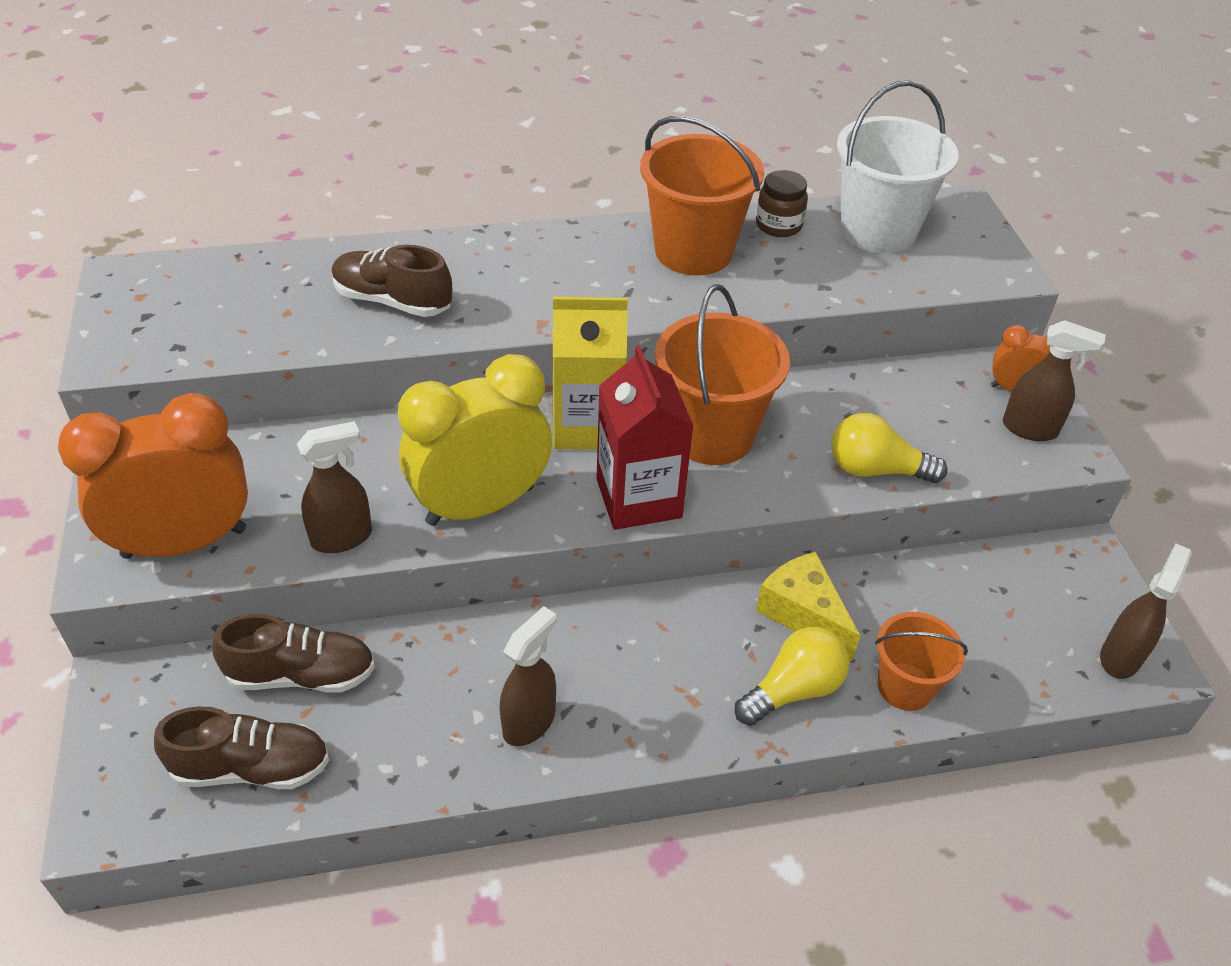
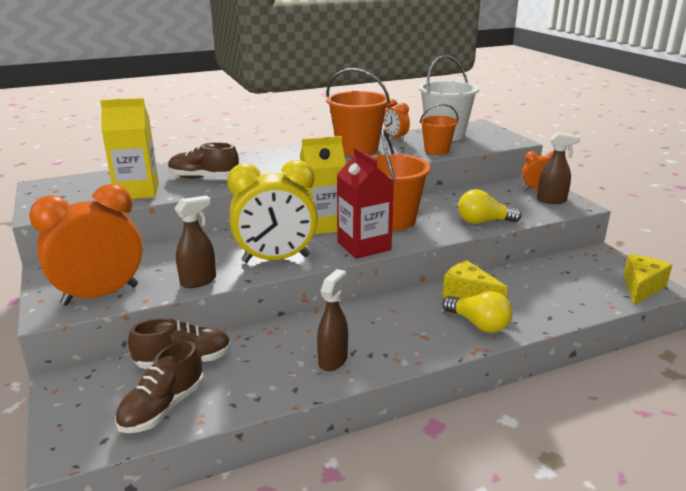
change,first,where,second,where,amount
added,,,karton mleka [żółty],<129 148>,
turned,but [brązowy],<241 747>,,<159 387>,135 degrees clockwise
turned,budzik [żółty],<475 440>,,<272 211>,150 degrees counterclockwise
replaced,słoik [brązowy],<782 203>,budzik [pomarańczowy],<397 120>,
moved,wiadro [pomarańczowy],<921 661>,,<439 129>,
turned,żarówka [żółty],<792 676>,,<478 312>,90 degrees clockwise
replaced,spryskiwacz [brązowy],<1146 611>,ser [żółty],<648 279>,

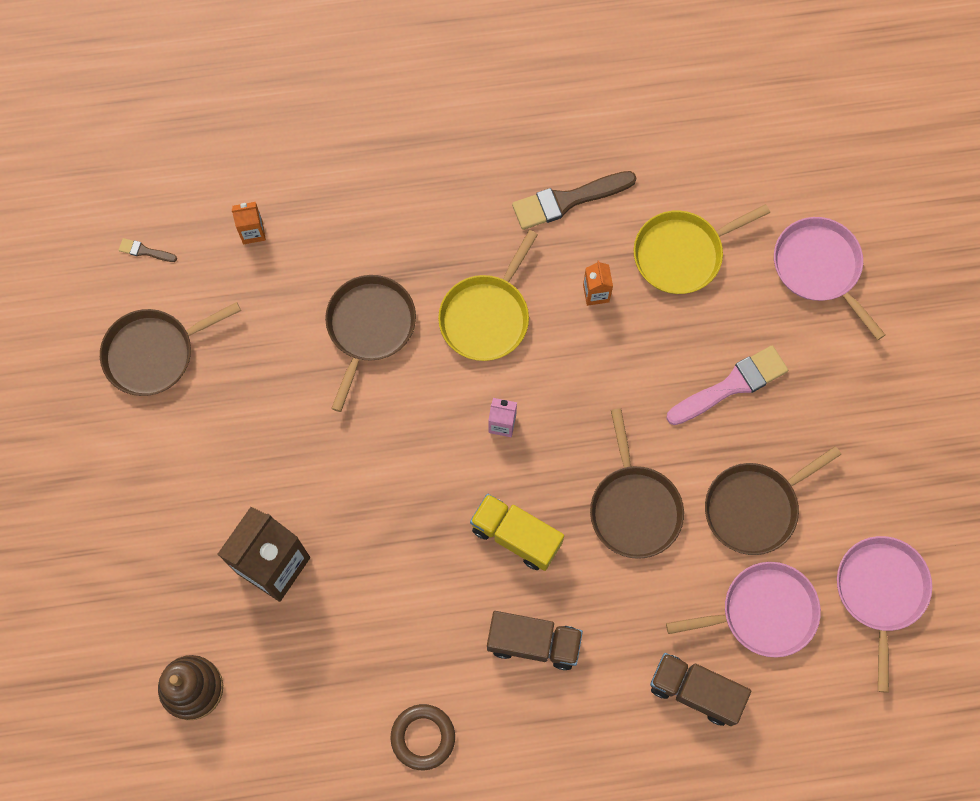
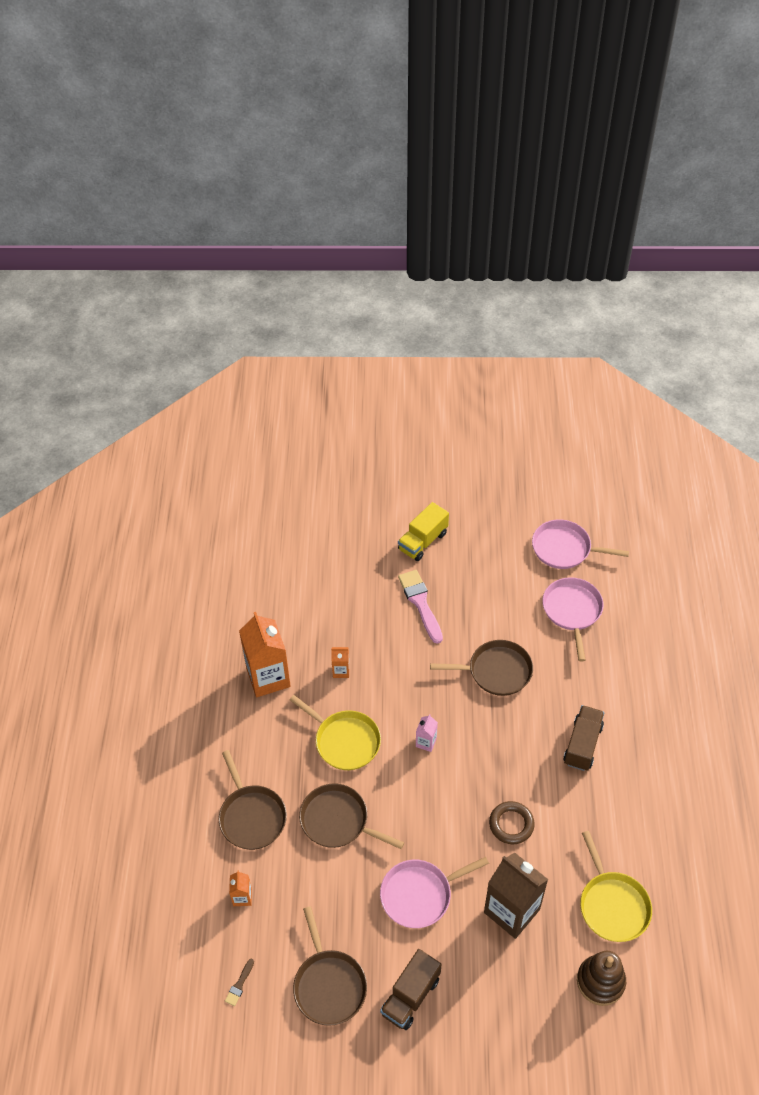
change,first,where,second,where,amount
moved,patelnia [brązowy],<773 500>,,<253 800>,
replaced,pędzel [brązowy],<574 200>,karton mleka [pomarańczowy],<265 654>,
moved,patelnia [różowy],<830 278>,,<434 892>,
moved,ciężarówka [brązowy],<700 689>,,<411 989>,
moved,ciężarówka [żółty],<517 532>,,<423 531>,
moved,pierścień [brązowy],<423 737>,,<512 822>,
moved,patelnia [żółty],<702 249>,,<616 886>,

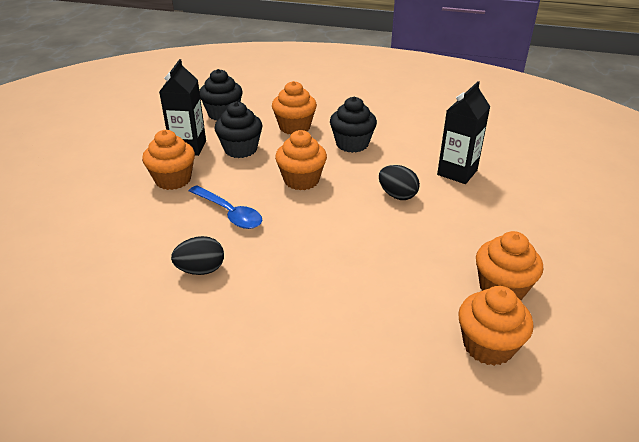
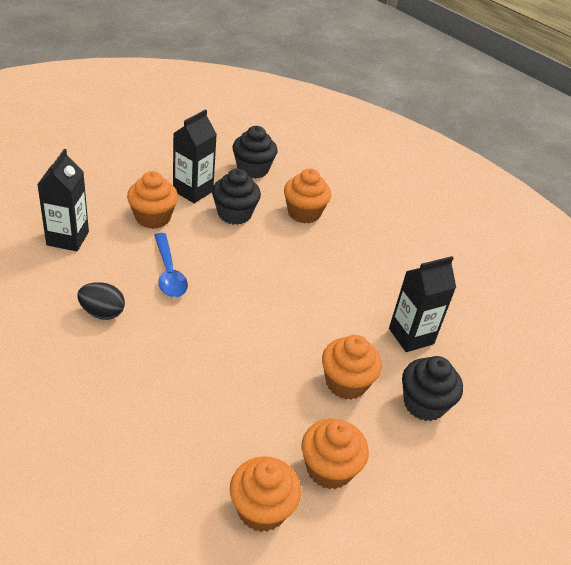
change,first,where,second,where,amount
added,,,karton mleka [czarny],<63 200>,
moved,muffinka [pomarańczowy],<301 160>,,<352 367>,
moved,muffinka [czarny],<353 125>,,<432 388>,
removed,jajko [czarny],<399 182>,,,

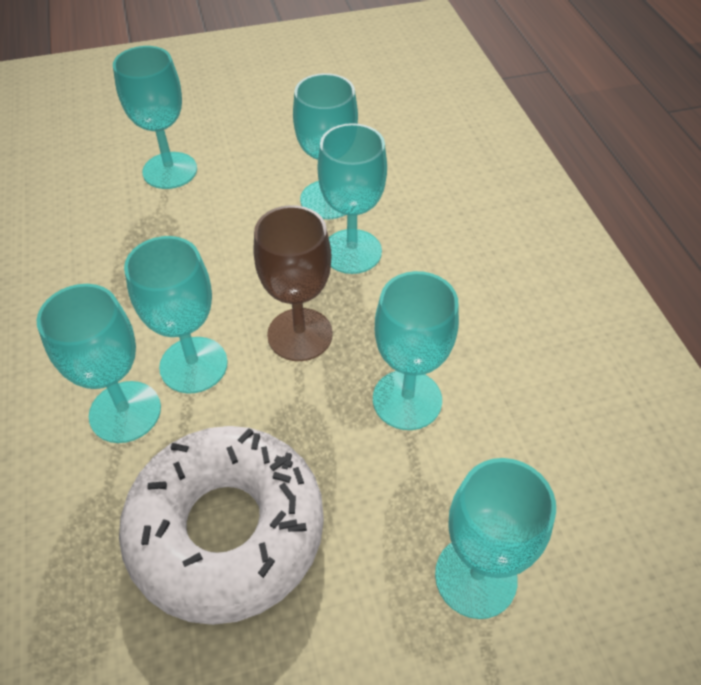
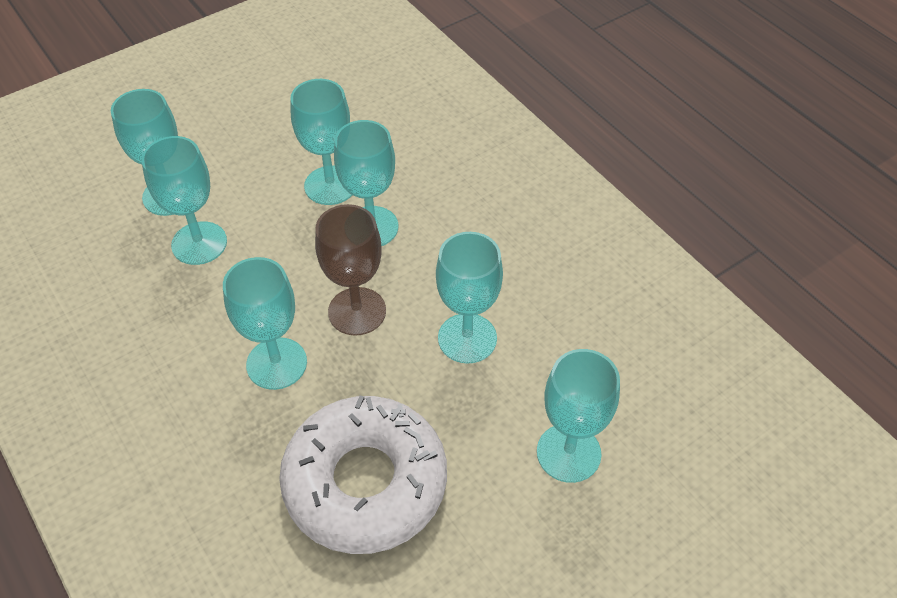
change,first,where,second,where,amount
moved,kielich [turkusowy],<99 363>,,<184 200>,

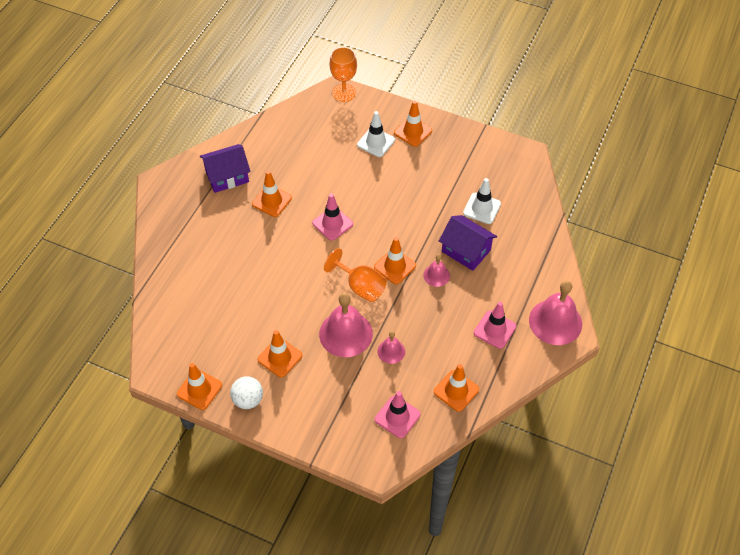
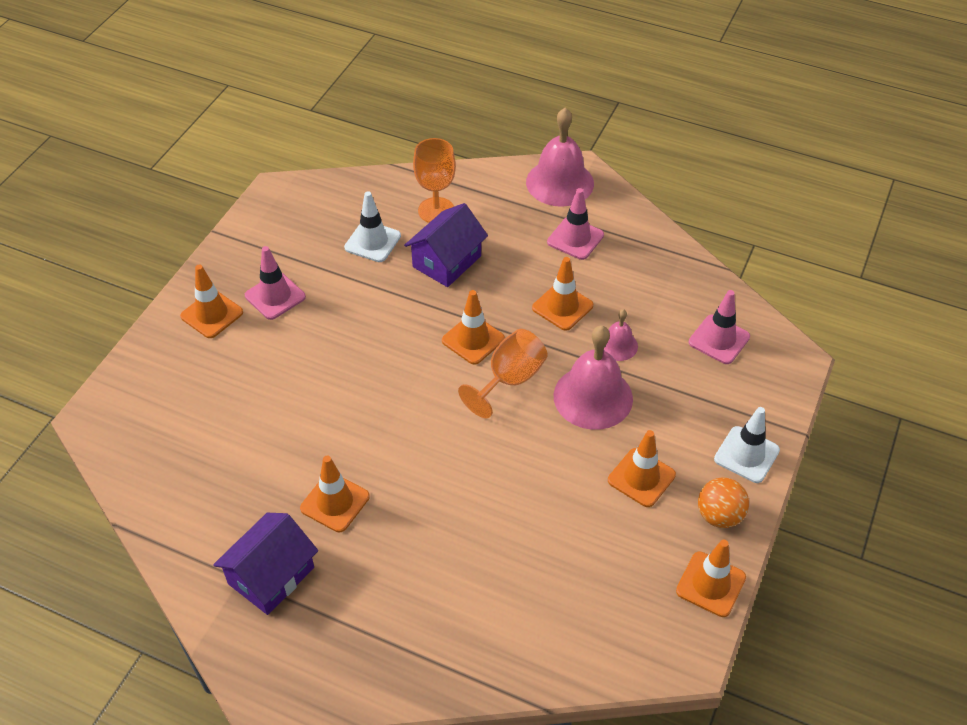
change,first,where,second,where,amount
turned,domek [fioletowy],<225 168>,,<265 564>,60 degrees clockwise
moved,pachołek [różowy],<332 217>,,<275 283>,
moved,kielich [pomarańczowy],<343 74>,,<434 180>,
moved,pachołek [pomarańczowy],<456 388>,,<562 294>,
recoloured,piłka [biały],<246 393>,piłka [pomarańczowy],<723 502>,
moved,pachołek [biały],<376 134>,,<747 445>,
removed,dzwonek [różowy],<436 270>,,,

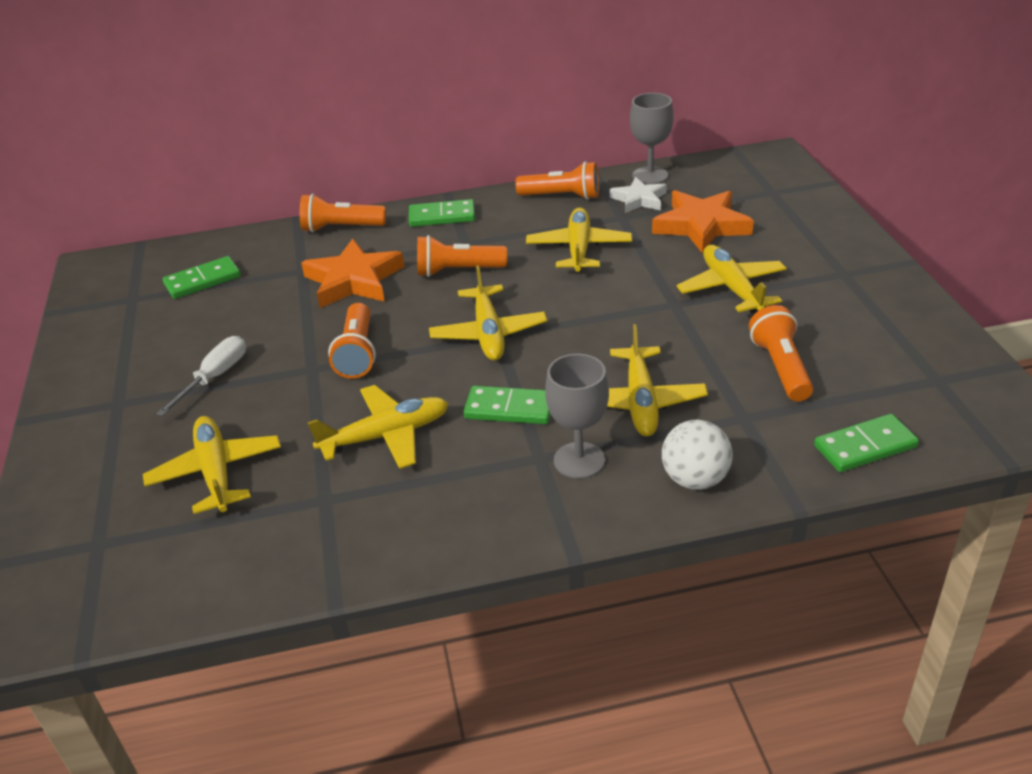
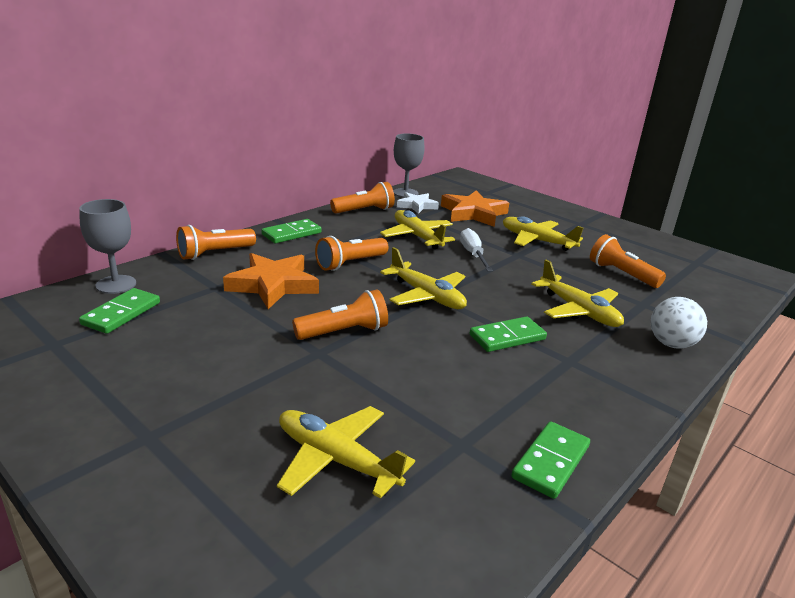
change,first,where,second,where,amount
moved,kielich [szary],<577 416>,,<107 246>,
turned,latarka [pomarańczowy],<352 341>,,<340 314>,75 degrees counterclockwise
moved,śrubokręt [biały],<201 376>,,<476 249>,
moved,kostka domina [zielony],<866 443>,,<550 460>,
removed,samolot [żółty],<378 427>,,,

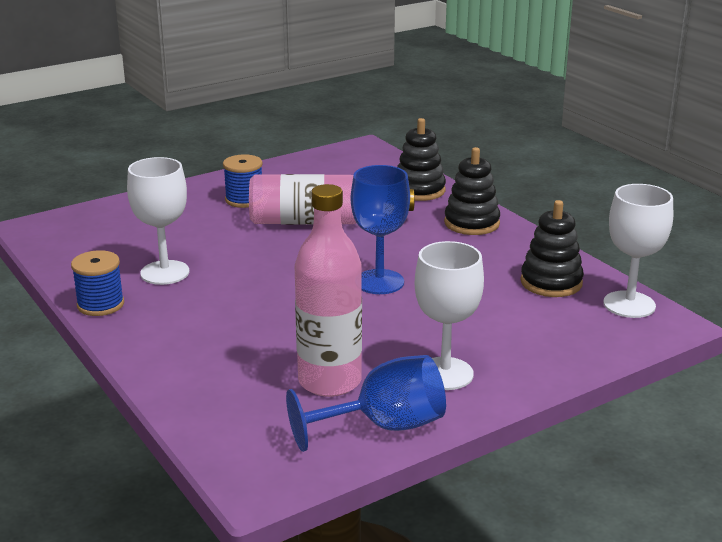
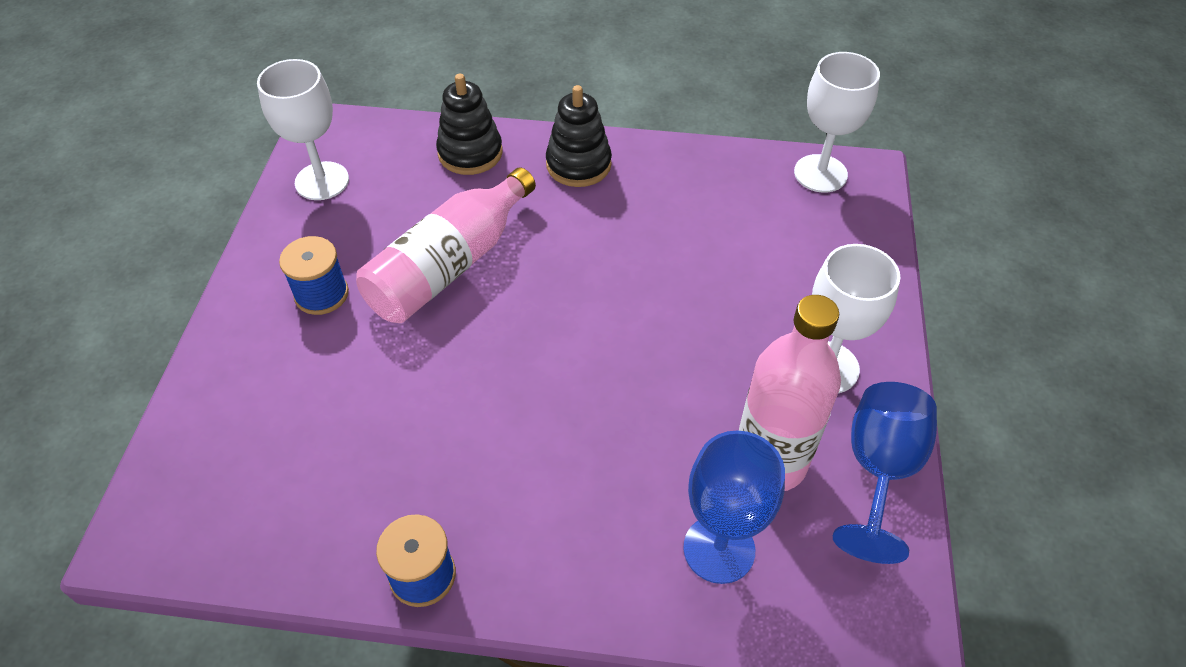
change,first,where,second,where,amount
moved,kielich [biały],<158 221>,,<303 129>,
moved,kielich [niebieski],<380 229>,,<734 507>,
removed,zabawka nakładanka [czarny],<552 248>,,,

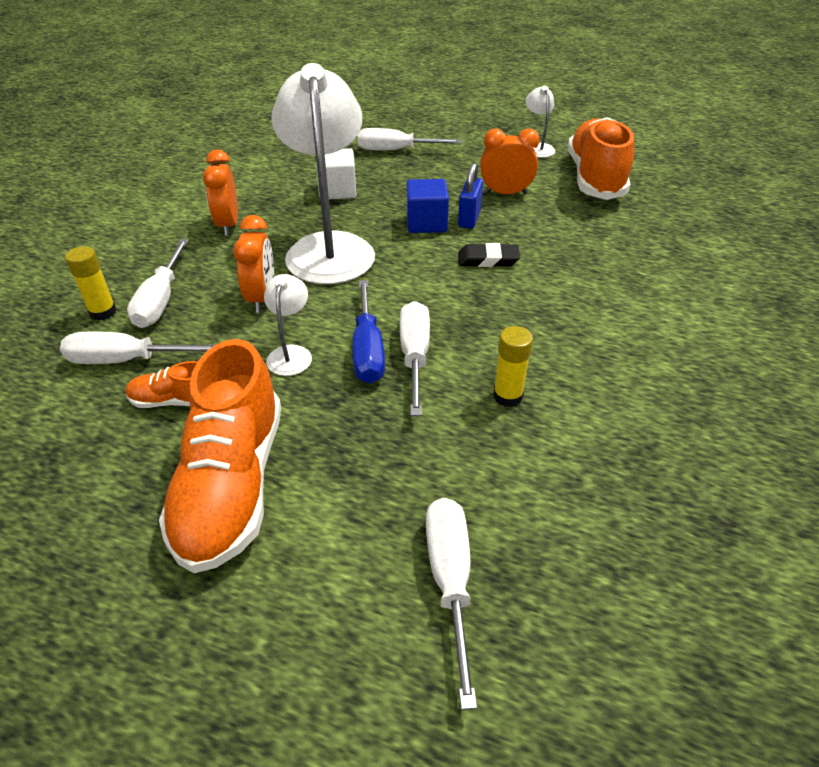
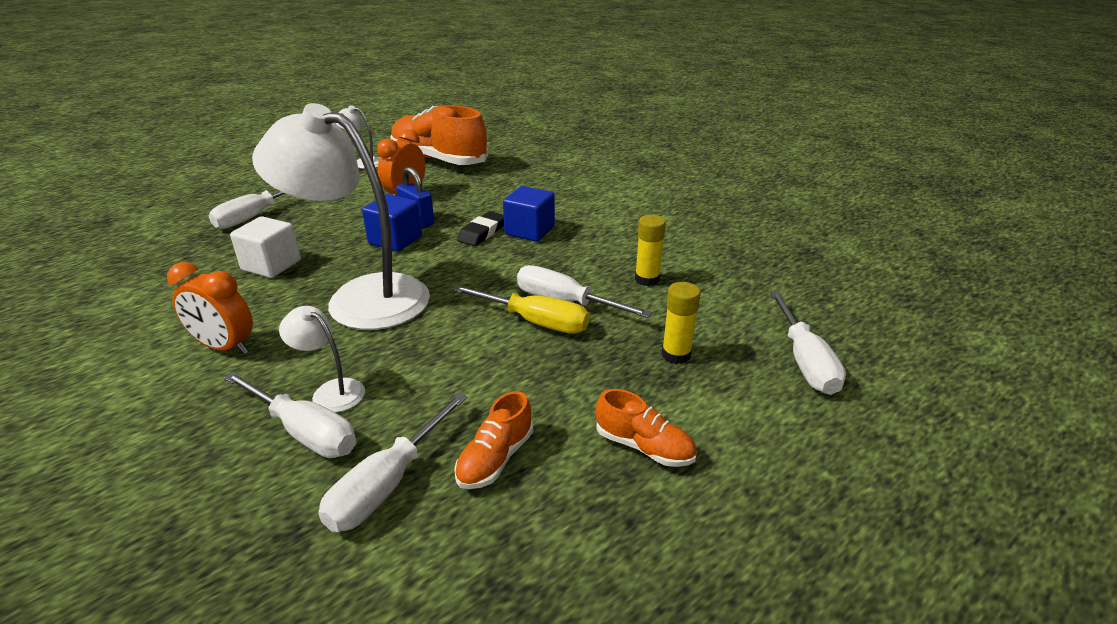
change,first,where,second,where,amount
moved,lampka [biały],<288 325>,,<322 359>,
recoloured,śrubokręt [niebieski],<369 332>,śrubokręt [żółty],<520 309>,
added,,,sześcian [niebieski],<529 214>,
resized,but [pomarańczowy],<220 456>,,<646 428>,x0.47
moved,klej w sztyfcie [żółty],<91 283>,,<681 323>,
turned,śrubokręt [biały],<451 604>,,<808 343>,120 degrees counterclockwise
removed,budzik [pomarańczowy],<253 264>,,,

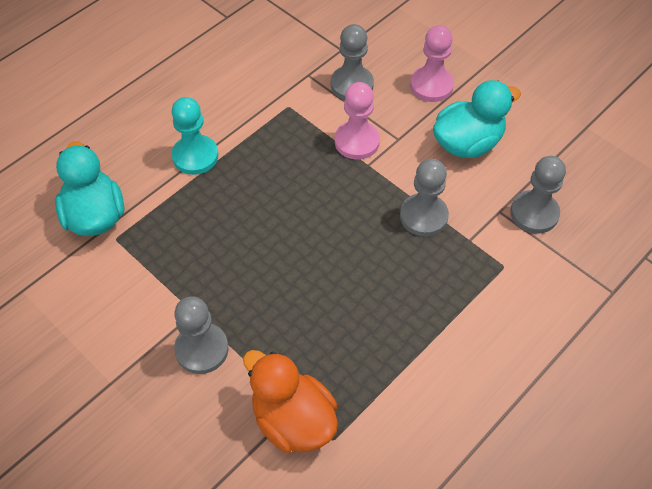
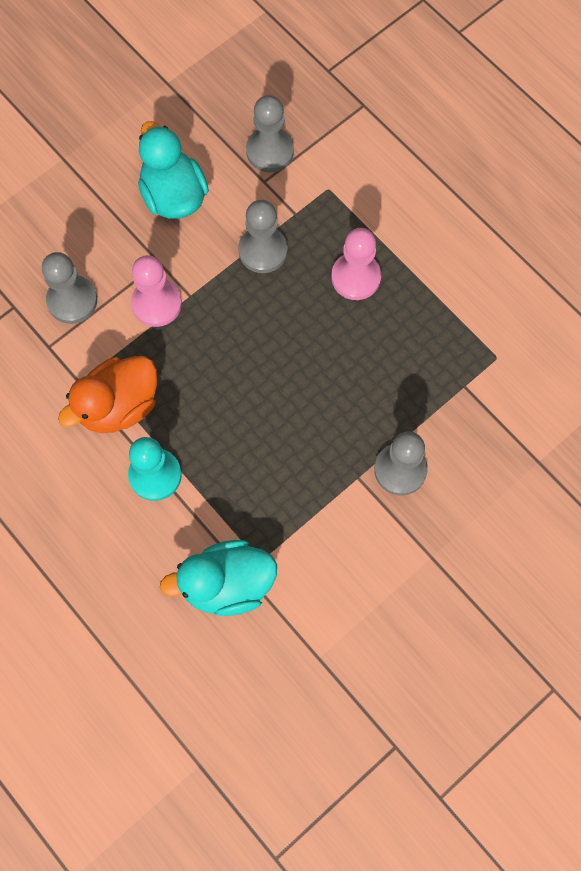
change,first,where,second,where,amount
moved,kaczka [pomarańczowy],<290 401>,,<107 394>,
moved,pionek [różowy],<432 63>,,<356 264>,

